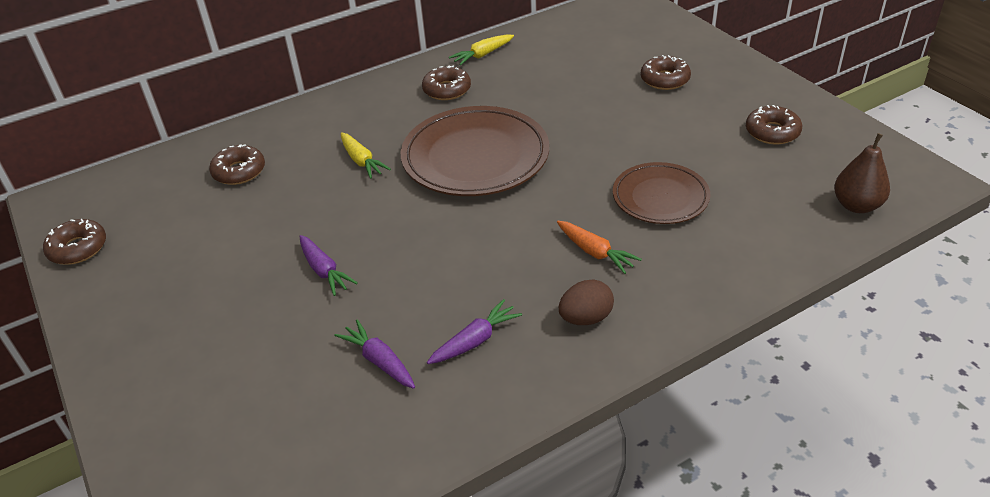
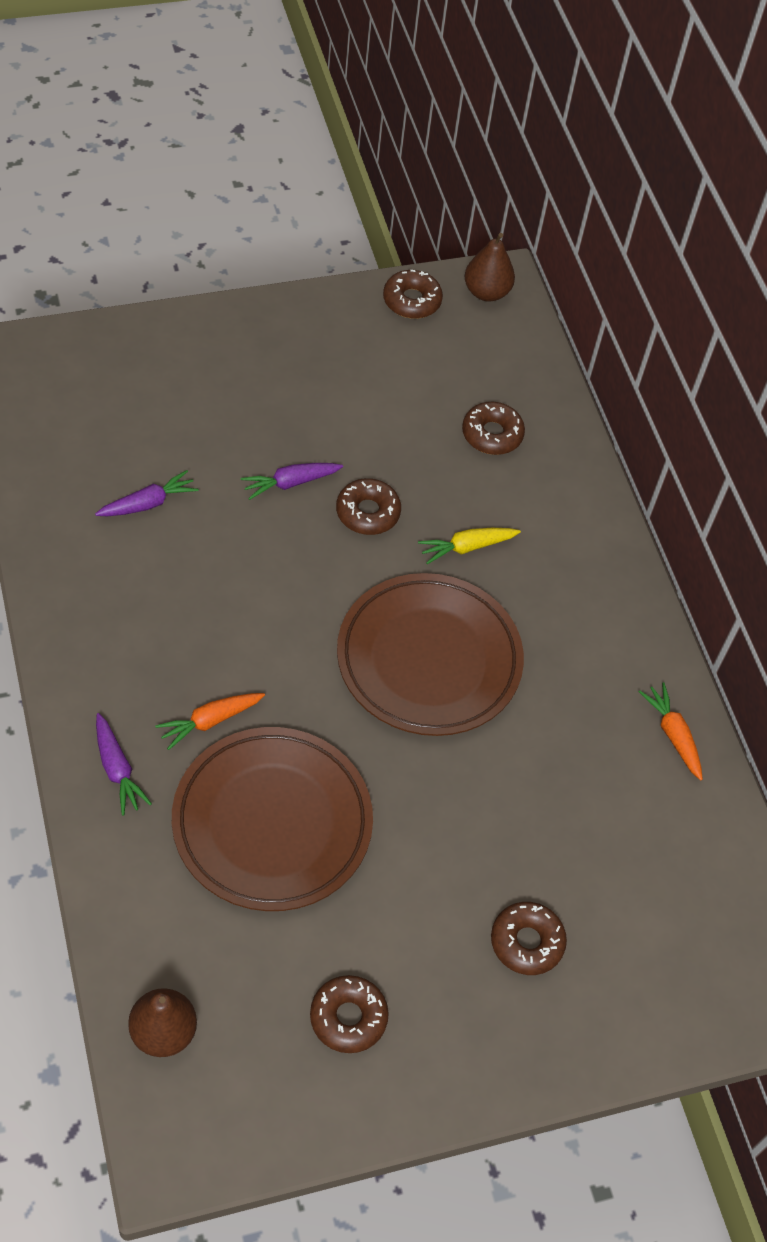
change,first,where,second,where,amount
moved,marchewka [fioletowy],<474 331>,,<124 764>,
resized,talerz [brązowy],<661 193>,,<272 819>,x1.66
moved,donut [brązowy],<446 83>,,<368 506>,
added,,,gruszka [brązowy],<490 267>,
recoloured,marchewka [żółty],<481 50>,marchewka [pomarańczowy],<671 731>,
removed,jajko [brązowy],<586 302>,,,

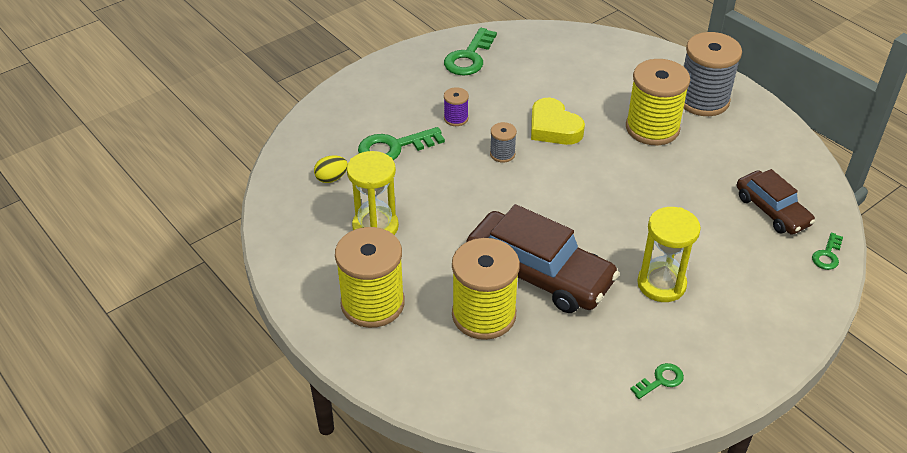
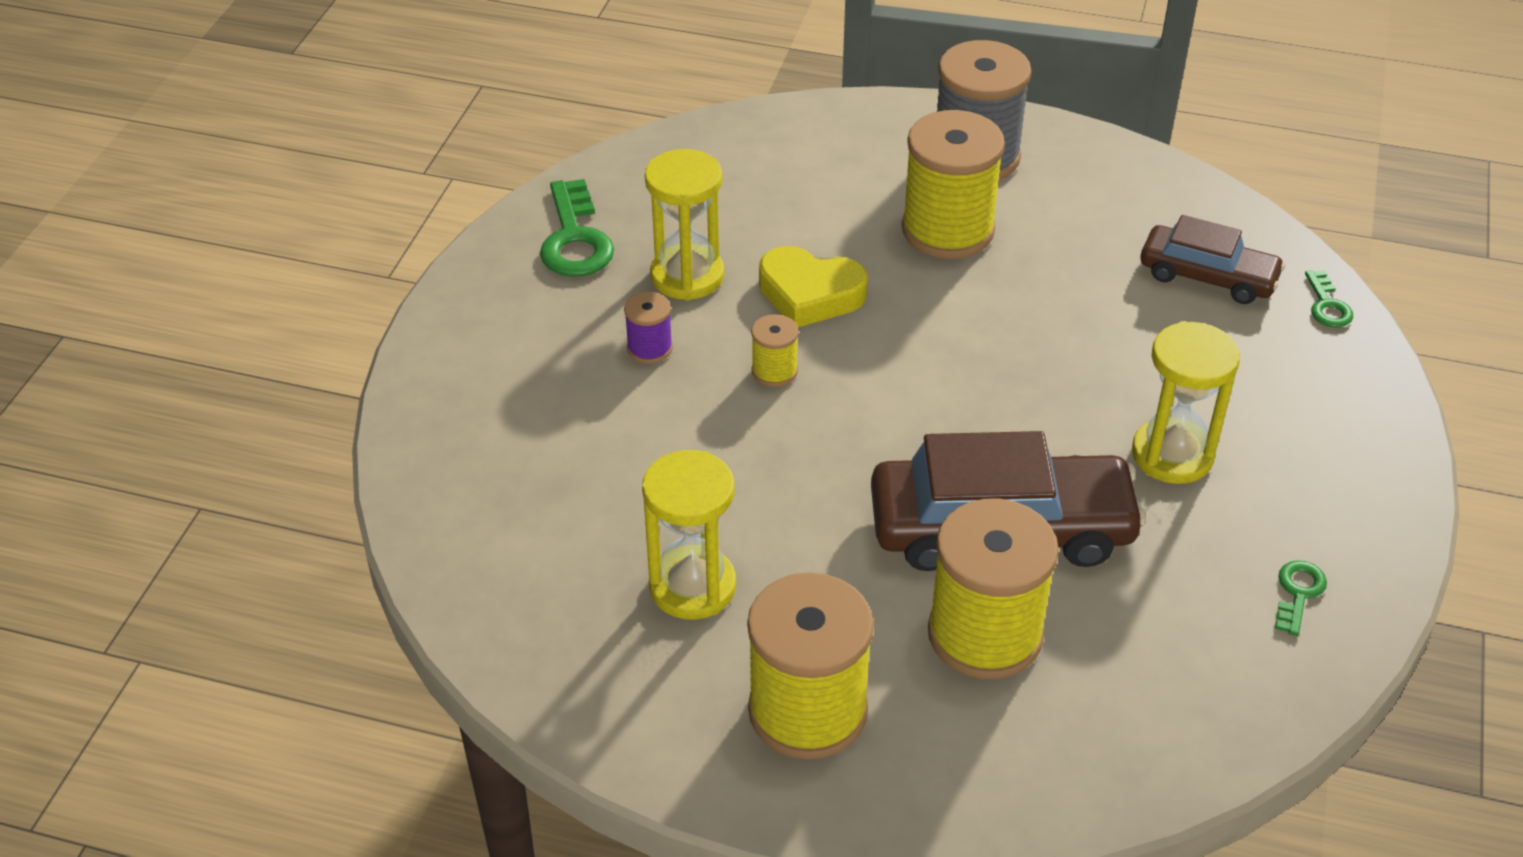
change,first,where,second,where,amount
added,,,klepsydra [żółty],<684 224>,
recoloured,szpulka [szary],<503 142>,szpulka [żółty],<775 350>,
removed,jajko [żółty],<331 169>,,,
removed,klucz [zielony],<401 143>,,,

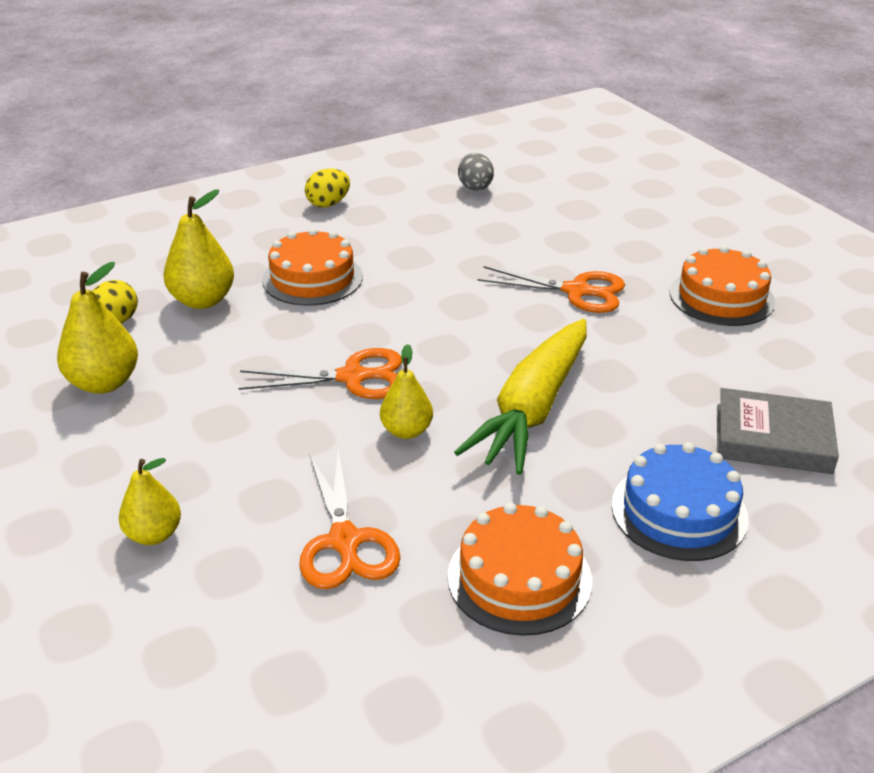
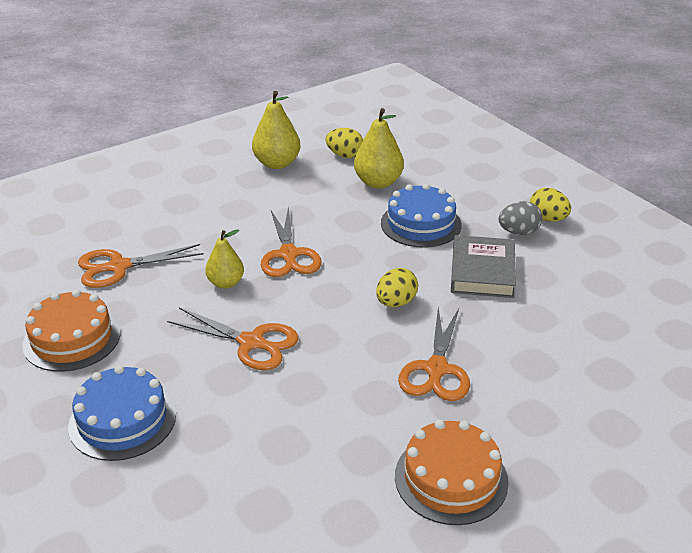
change,first,where,second,where,amount
replaced,marchewka [żółty],<520 397>,nożyczki [pomarańczowy],<233 338>,
added,,,jajko [żółty],<397 287>,
recoloured,tort [pomarańczowy],<312 267>,tort [niebieski],<421 215>,
moved,książka [szary],<778 431>,,<483 266>,
moved,jajko [szary],<476 172>,,<520 218>,
removed,gruszka [żółty],<150 501>,,,

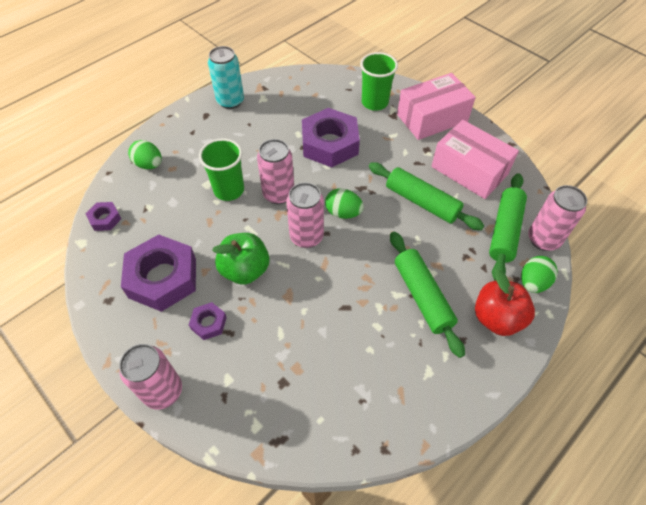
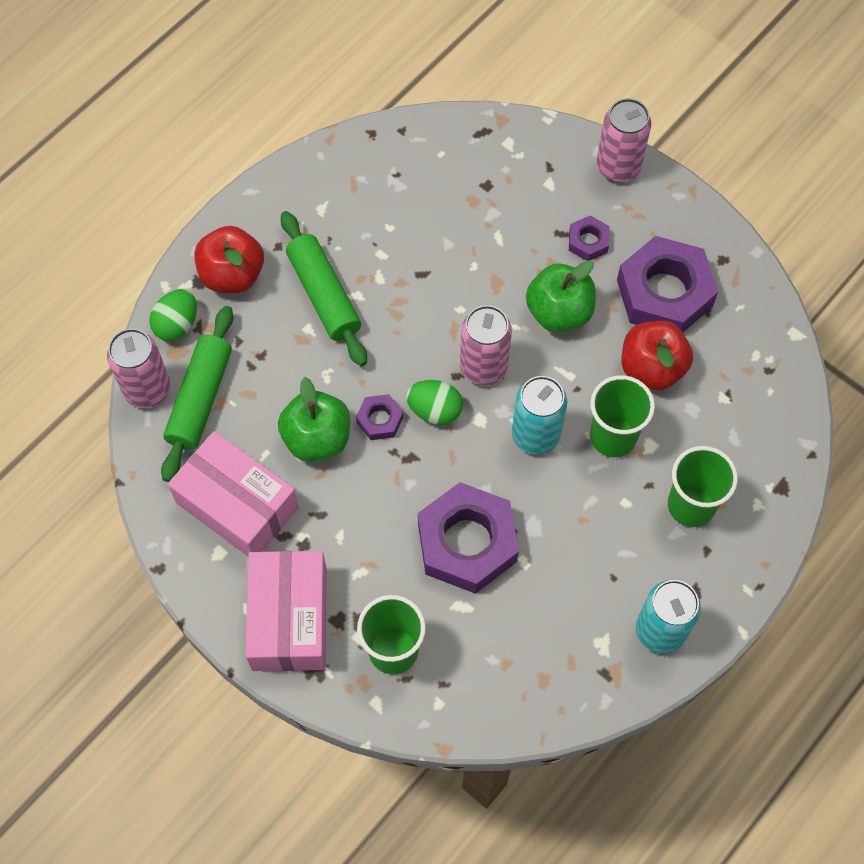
change,first,where,second,where,amount
turned,pudełko [różowy],<436 106>,,<286 611>,60 degrees counterclockwise
replaced,wałek do ciasta [zielony],<426 196>,jabłko [zielony],<314 419>,
moved,nakrętka [fioletowy],<103 216>,,<379 417>,
recoloured,puszka [różowy],<275 171>,puszka [turkusowy],<539 415>,
added,,,jabłko [czerwony],<657 355>,
added,,,szklanka [zielony],<703 486>,
removed,jajko [zielony],<145 154>,,,

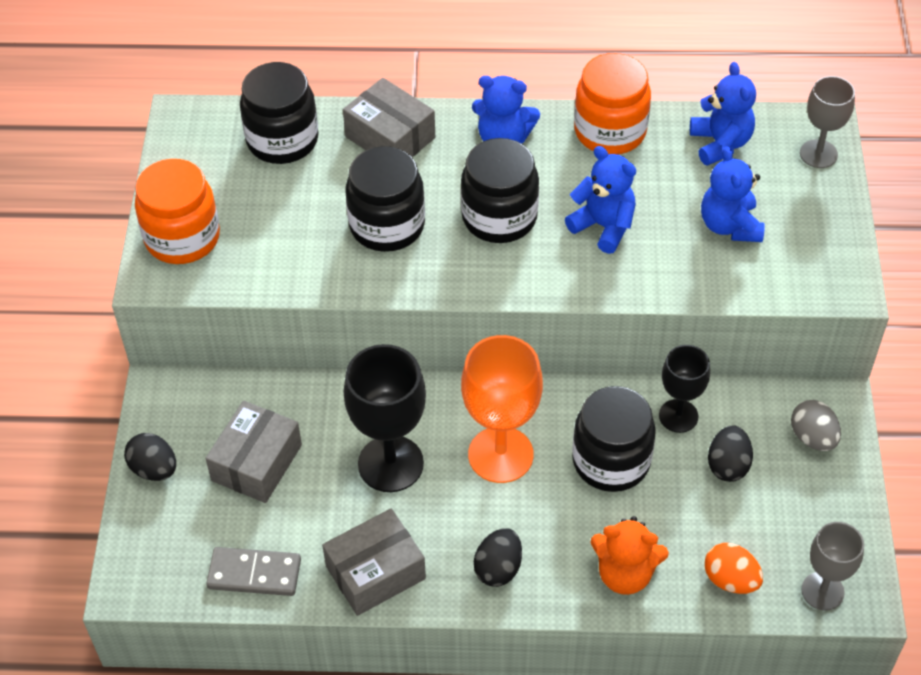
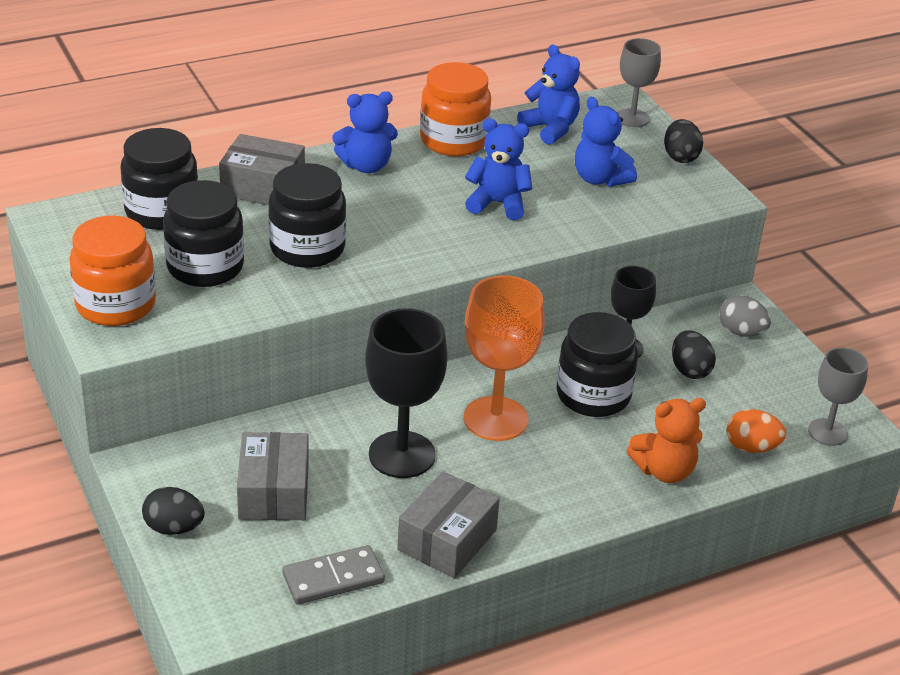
change,first,where,second,where,amount
moved,słoik [czarny],<500 190>,,<203 233>,
moved,jajko [czarny],<498 557>,,<683 141>,

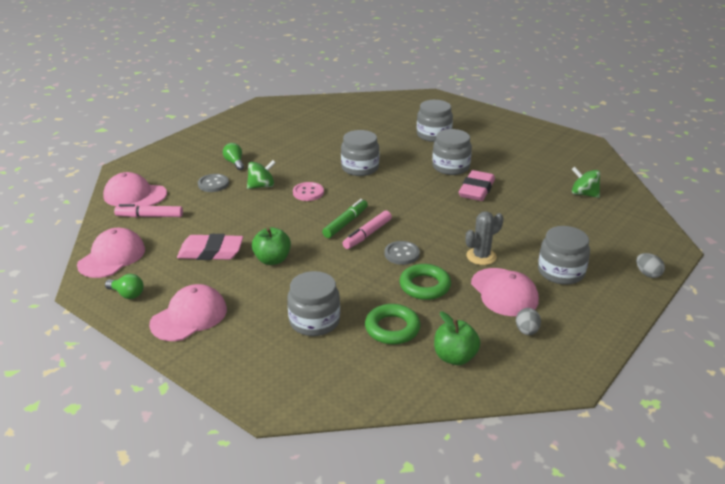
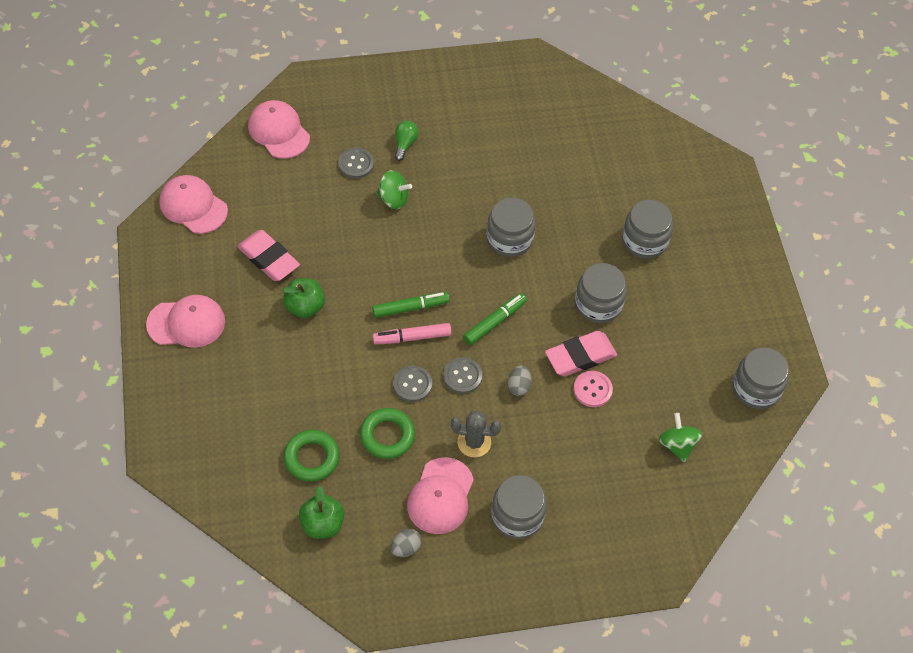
change,first,where,second,where,amount
turned,czapka [różowy],<111 253>,,<193 204>,120 degrees counterclockwise
added,,,guzik [szary],<462 375>,
added,,,flamaster [zielony],<495 319>,
moved,jajko [szary],<650 265>,,<520 380>,
moved,guzik [różowy],<308 191>,,<593 389>,
moved,słoik [szary],<313 303>,,<761 378>,
removed,żarówka [zielony],<124 286>,,,
removed,flamaster [różowy],<148 210>,,,

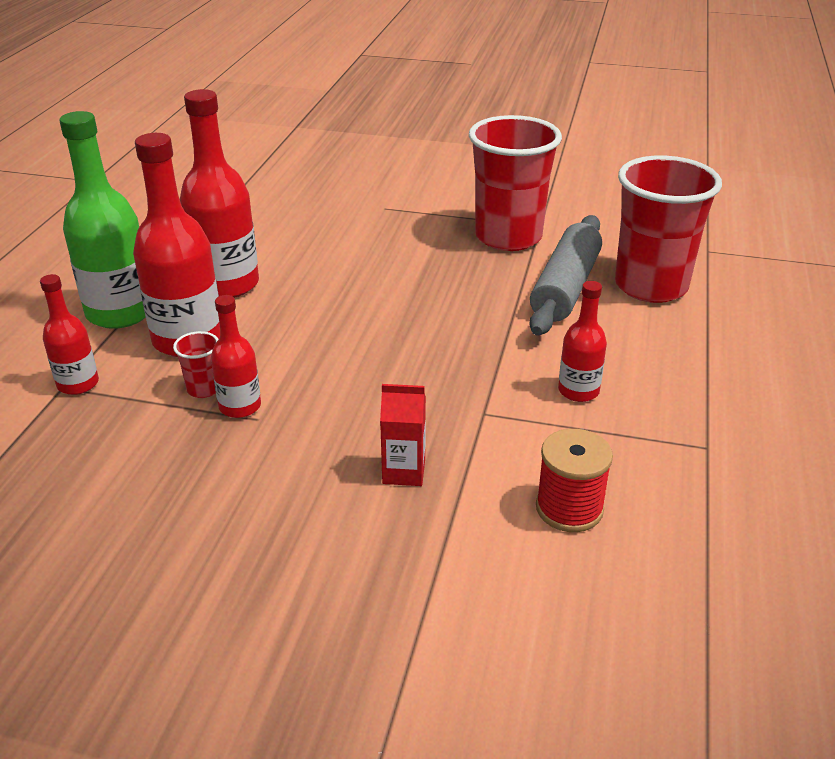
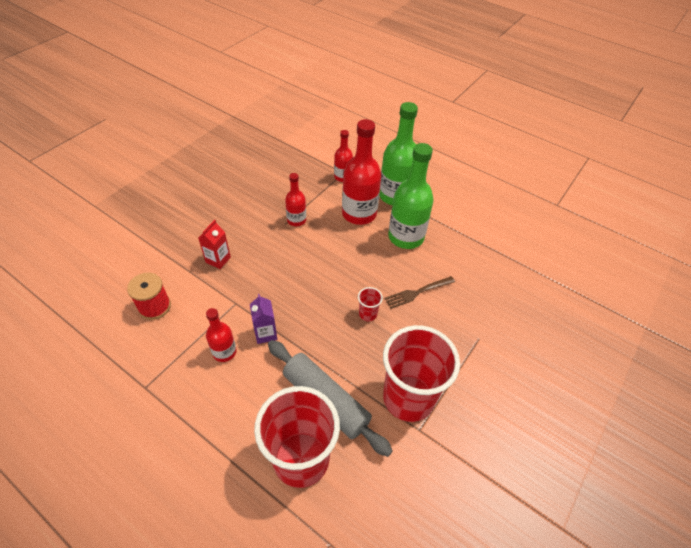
change,first,where,second,where,amount
added,,,karton mleka [fioletowy],<263 319>,
moved,szklanka [czerwony],<196 364>,,<370 304>,
added,,,widelec [brązowy],<420 292>,
recoloured,butelka [czerwony],<219 193>,butelka [zielony],<411 196>,

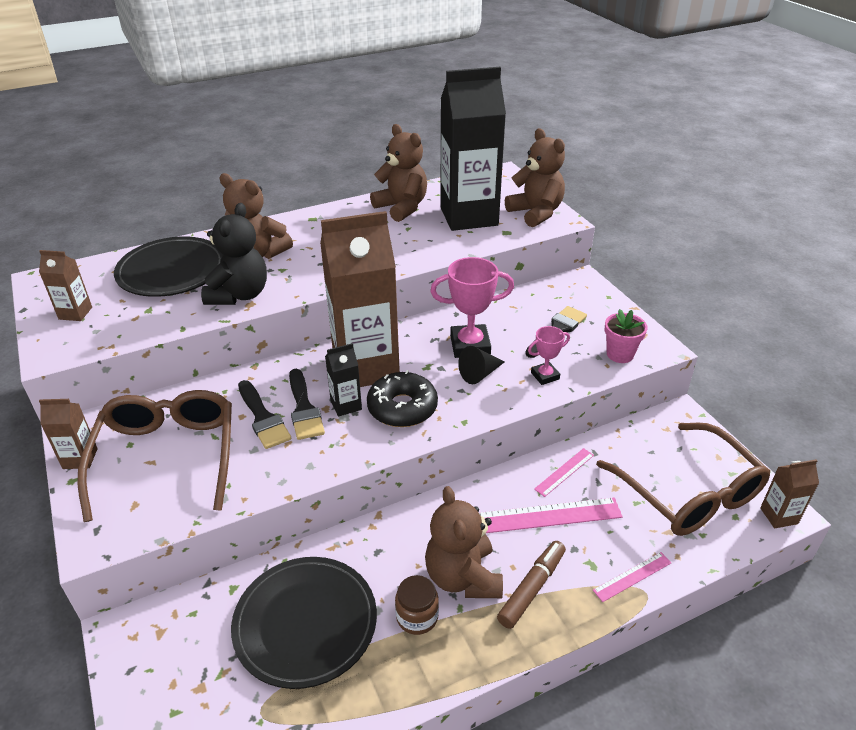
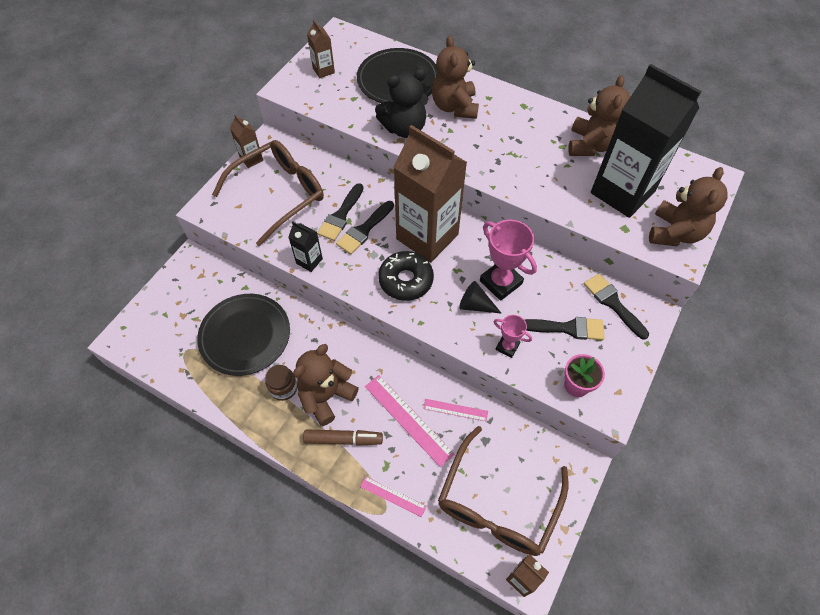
change,first,where,second,where,amount
moved,karton mleka [czarny],<343 379>,,<306 247>,
added,,,pędzel [czarny],<616 306>,

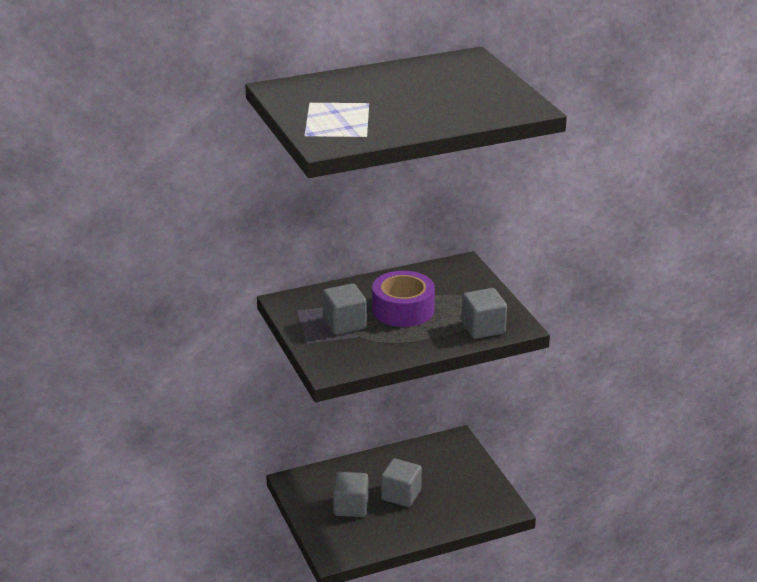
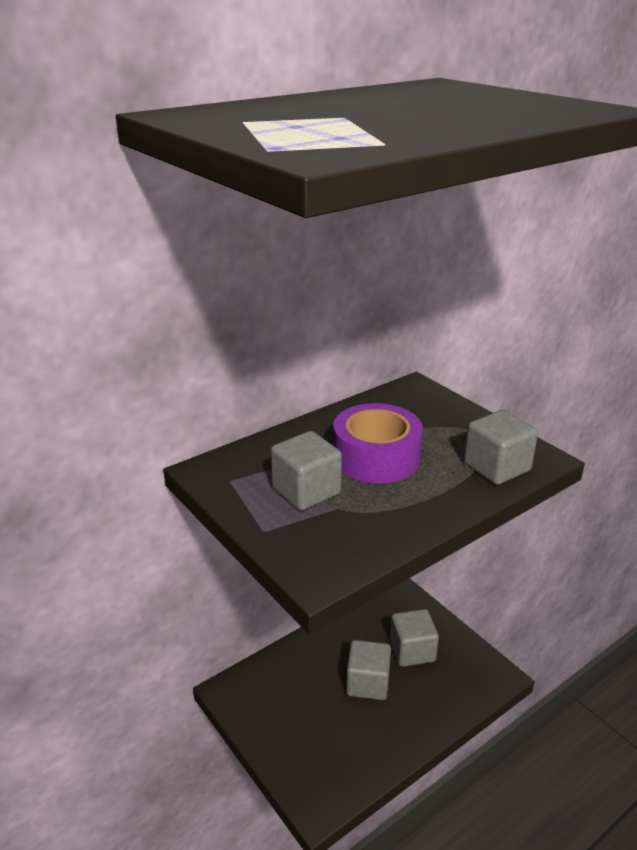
change,first,where,second,where,amount
moved,sześcian [szary],<350 494>,,<414 638>,

